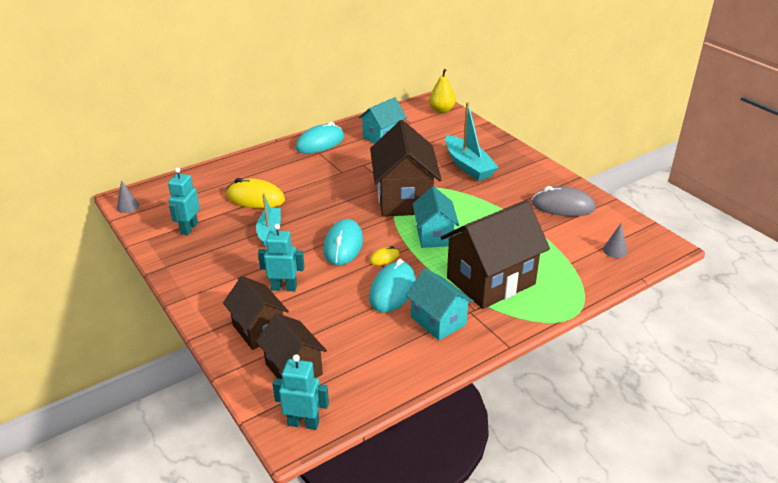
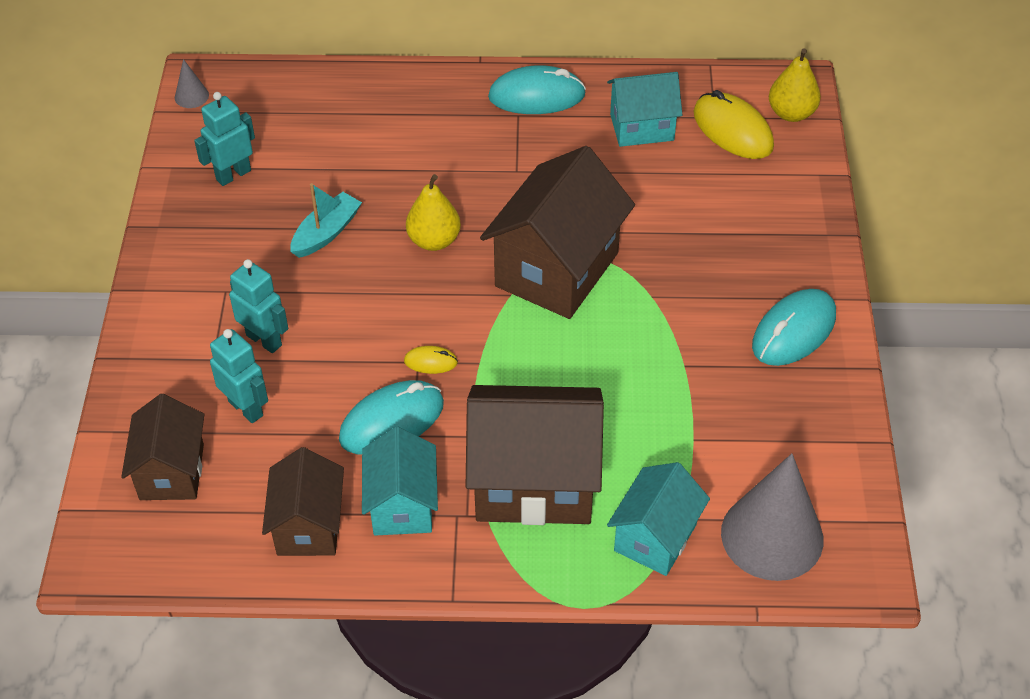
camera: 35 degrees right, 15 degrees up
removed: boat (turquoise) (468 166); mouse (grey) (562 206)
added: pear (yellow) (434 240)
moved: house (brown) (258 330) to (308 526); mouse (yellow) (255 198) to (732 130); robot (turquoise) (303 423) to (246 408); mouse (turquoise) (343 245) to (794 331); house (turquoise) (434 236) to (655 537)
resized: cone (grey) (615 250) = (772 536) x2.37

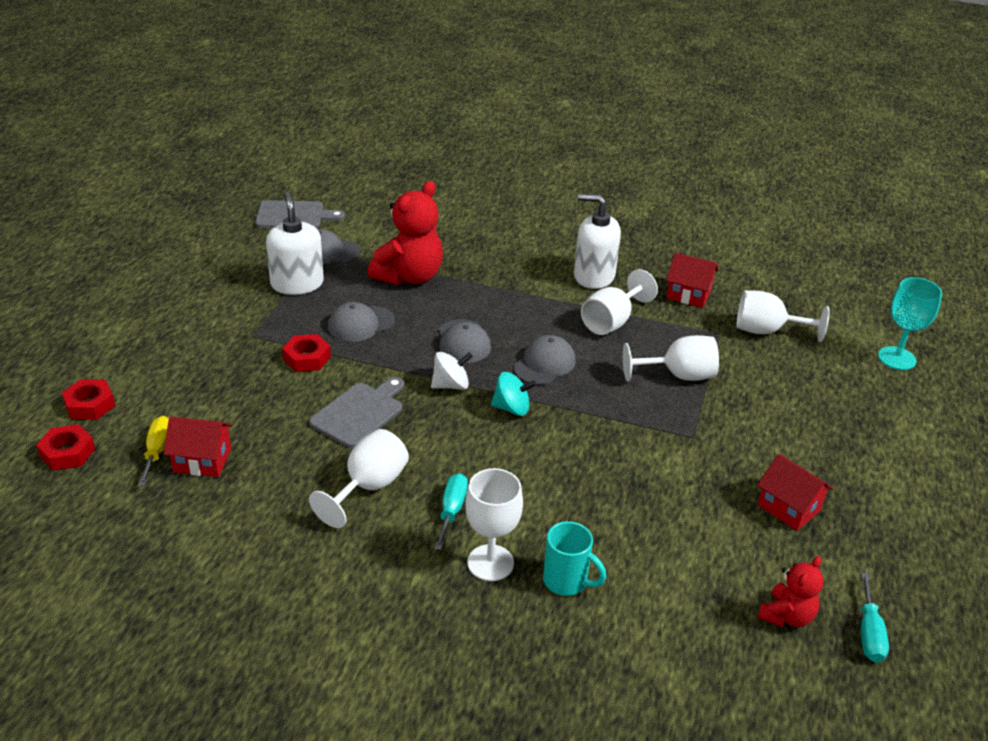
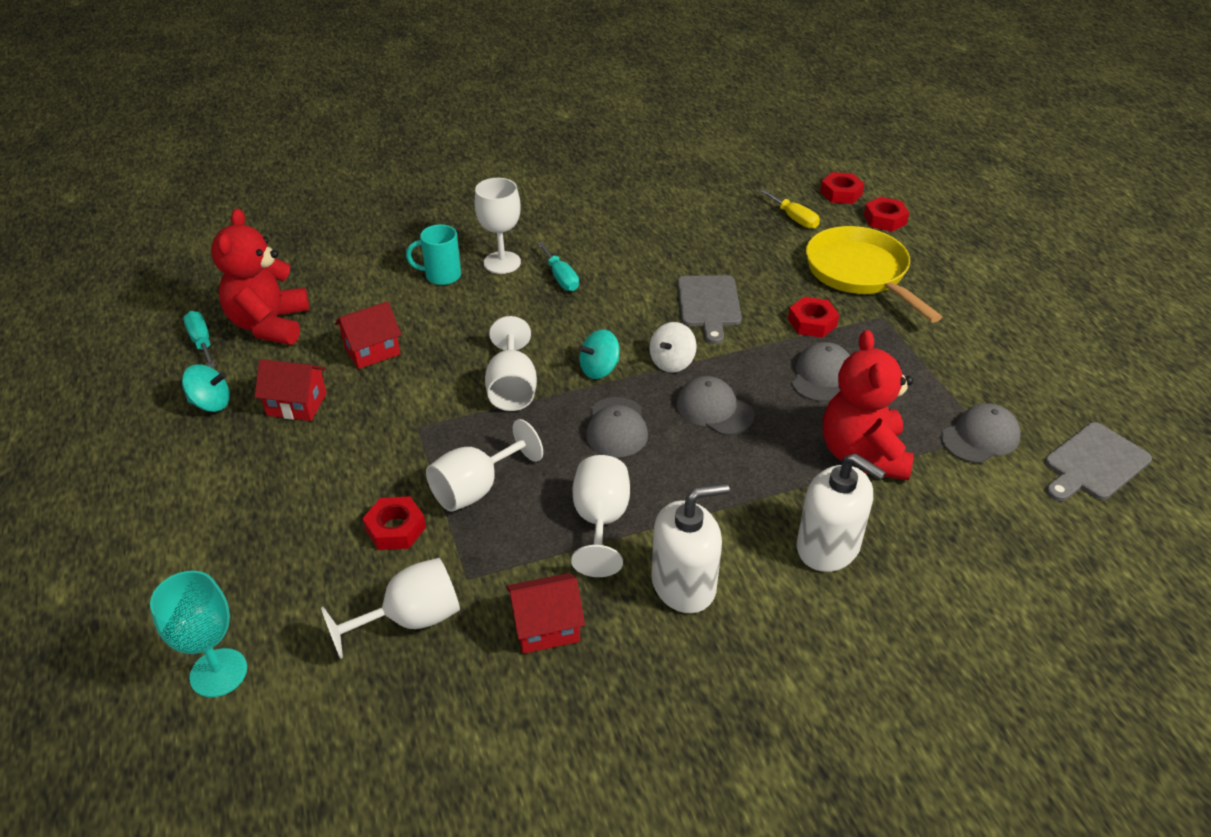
camera: 145 degrees right, 5 degrees up
added: spinning top (turquoise) (211 403); nut (red) (395 528); pan (yellow) (860 273)
moved: house (red) (202 460) to (372 350); soap dispenser (white) (297 284) to (828 546); goblet (white) (368 487) to (512 388)
resized: teddy bear (red) (786 616) = (270 325) x1.81

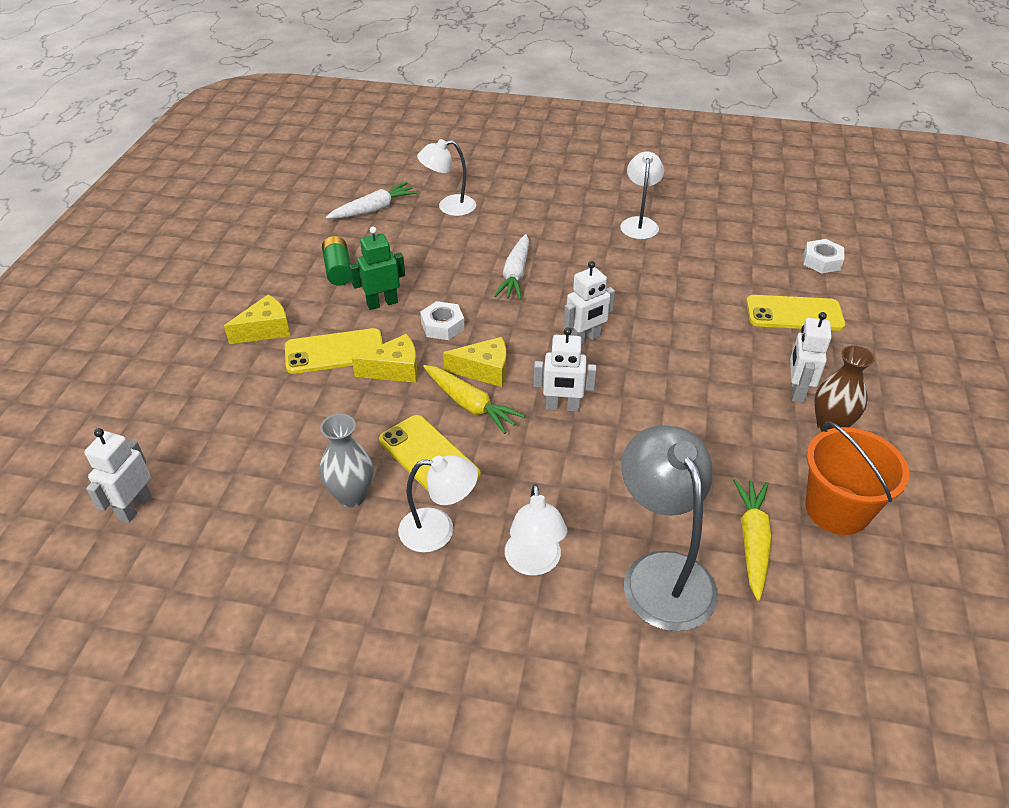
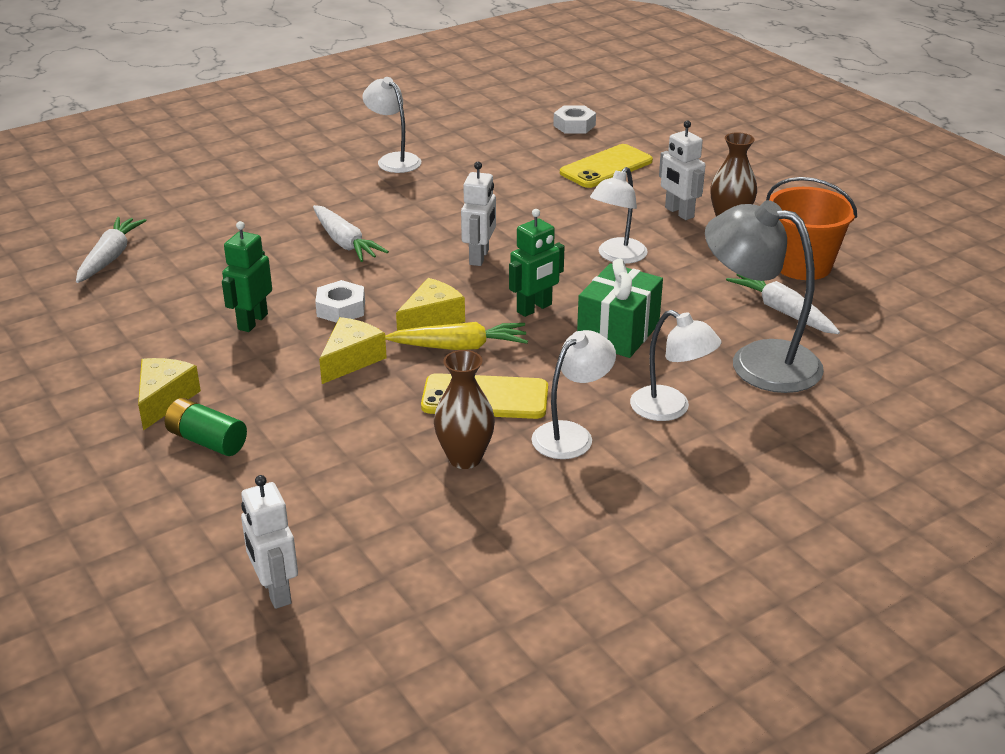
camera: 45 degrees left, 10 degrees down
removed: phone (yellow) (334 352)
added: gift (green) (618 333)
moved: battery (green) (338 270) to (207 441); lamp (white) (449 207) to (617 256)
recoloured: vase (grey) (351 496) to vase (brown) (465 458); robot (white) (562 407) to robot (green) (534 308); carrot (yellow) (752 541) to carrot (white) (782 311)

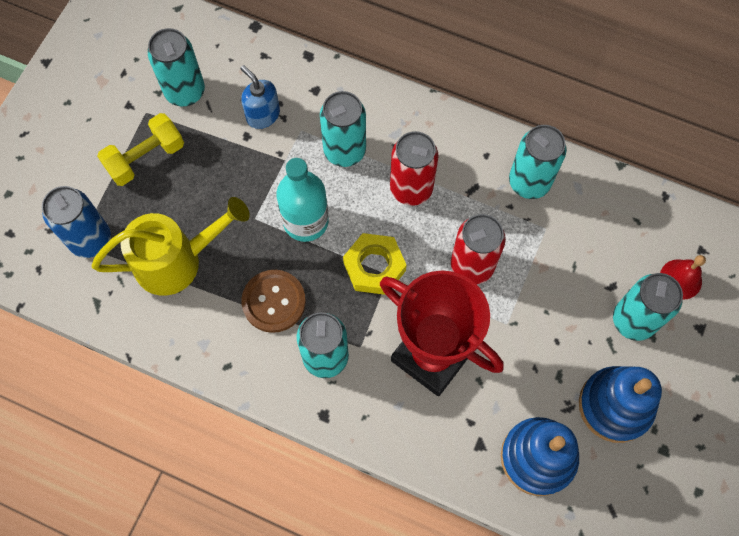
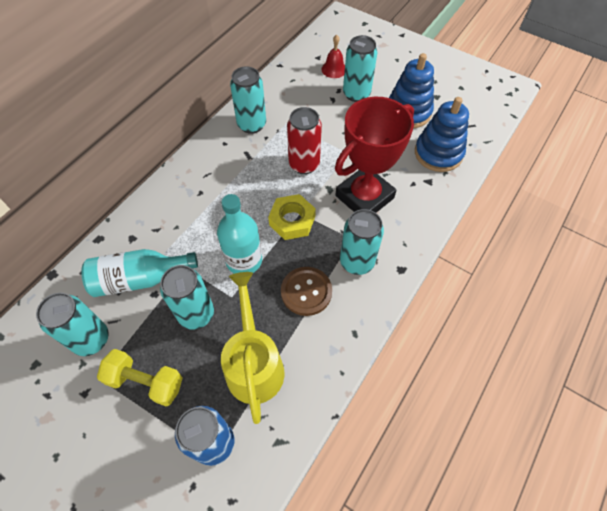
camera: 80 degrees left, 10 degrees down
removed: can (red) (411 189)
moved: can (turquoise) (344 151) to (196 314)
replaced: soap dispenser (blue) (263 115) to bottle (turquoise) (139 279)
turned: dumbbell (yellow) (145 158) = (146 382) 45 degrees counterclockwise

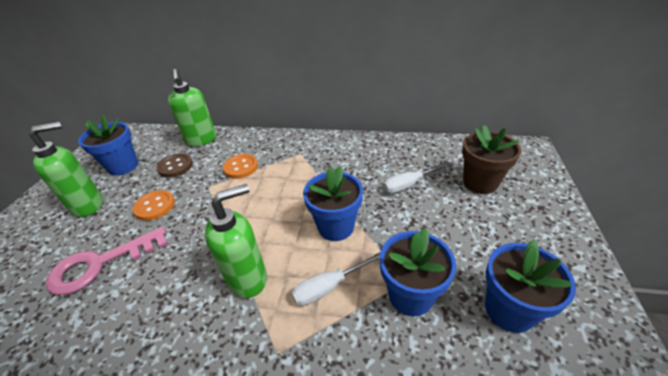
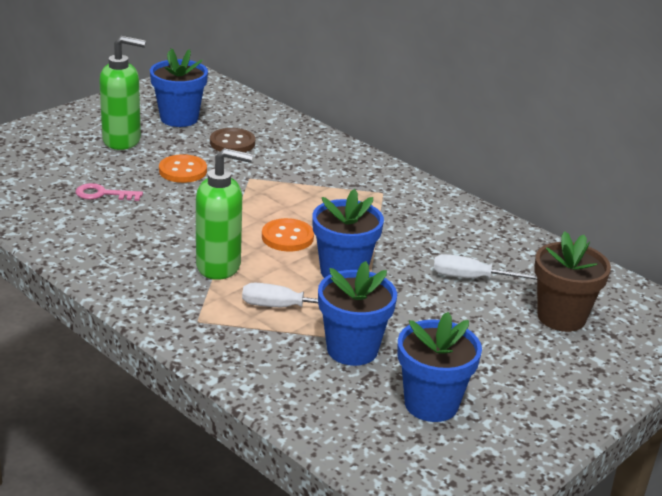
camera: 30 degrees right, 10 degrees down
removed: soap dispenser (green) (201 140)
moved: button (orange) (241 167) to (287 237)
resized: key (pink) (100 264) = (103 194) x0.54

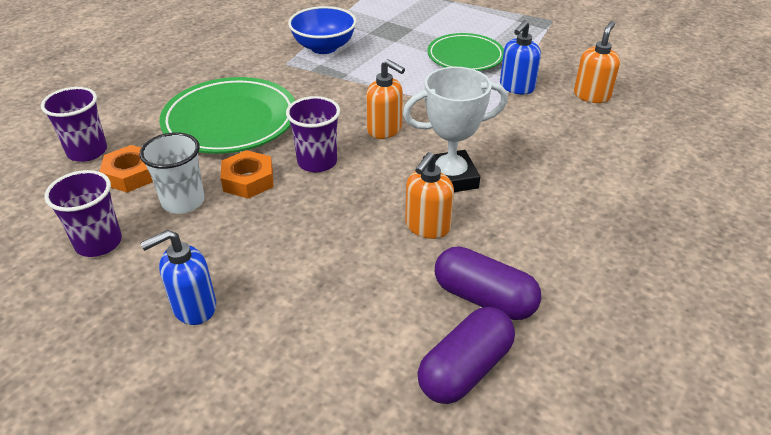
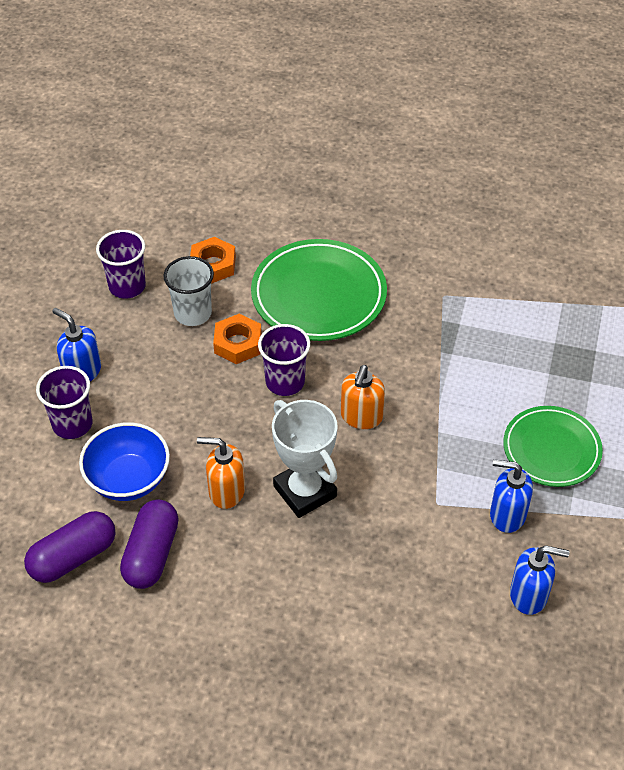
camera: 70 degrees right, 10 degrees up
moved: cup (purple) (87 151) to (72 424); bowl (blue) (324 47) to (128 479)
recoloured: soap dispenser (orange) (592 95) to soap dispenser (blue) (529 595)
turned: capsule (purple) (465 369) = (73 557) 60 degrees counterclockwise

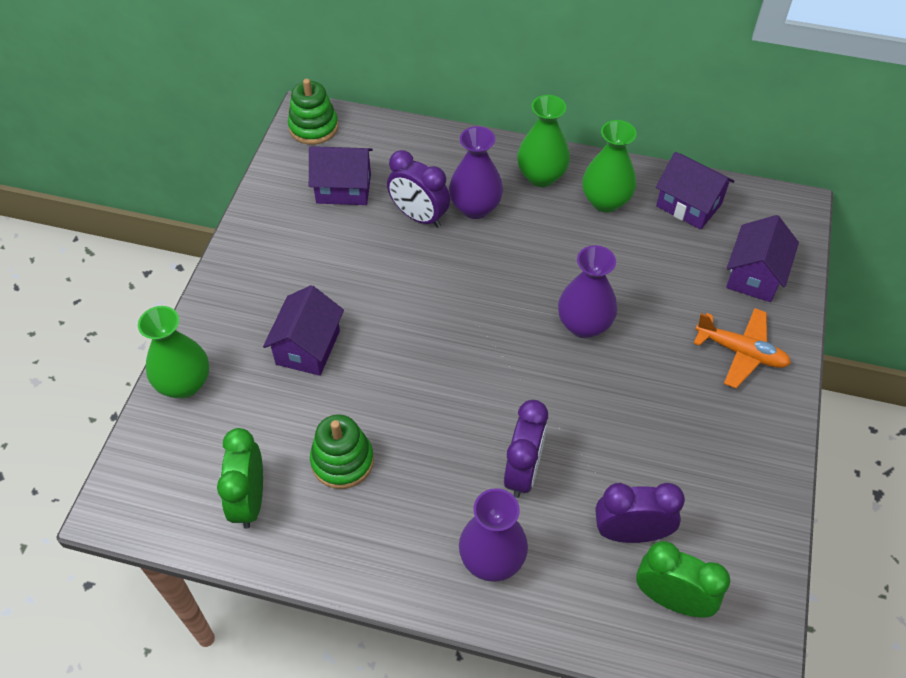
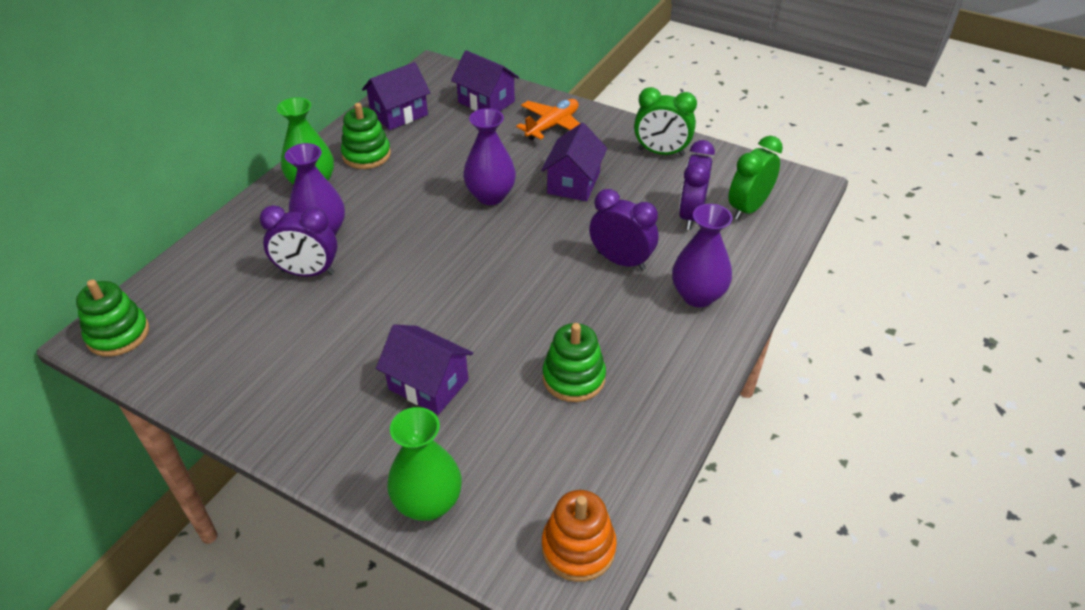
camera: 75 degrees left, 10 degrees down
added: stacking toy (orange) (578 548)
moved: clock (green) (249 500) to (661 152); house (purple) (343 189) to (574 183)
replaced: vase (green) (605 201) to stacking toy (green) (366 155)
turned: clock (purple) (419 217) = (308 273) 45 degrees clockwise

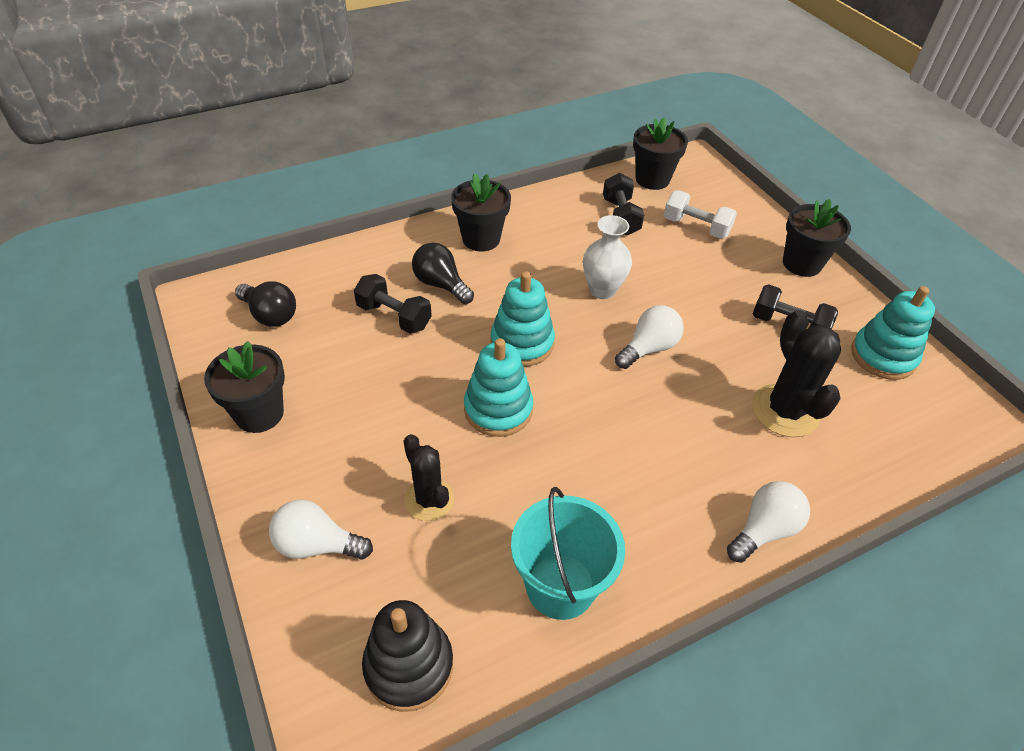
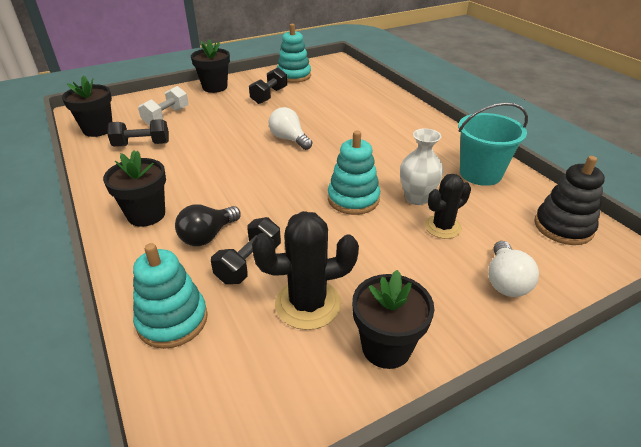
camera: 90 degrees left, 10 degrees down
removed: light bulb (black) (270 315); light bulb (white) (764 530)
moved: stacking toy (turquoise) (522 343) to (172 320); vase (white) (602 290) to (417 198); cactus (black) (785 411) to (308 304)

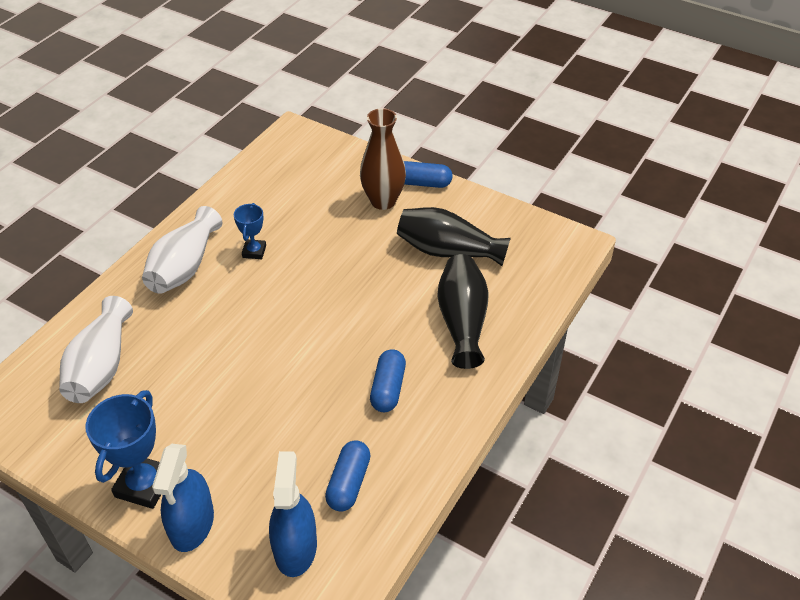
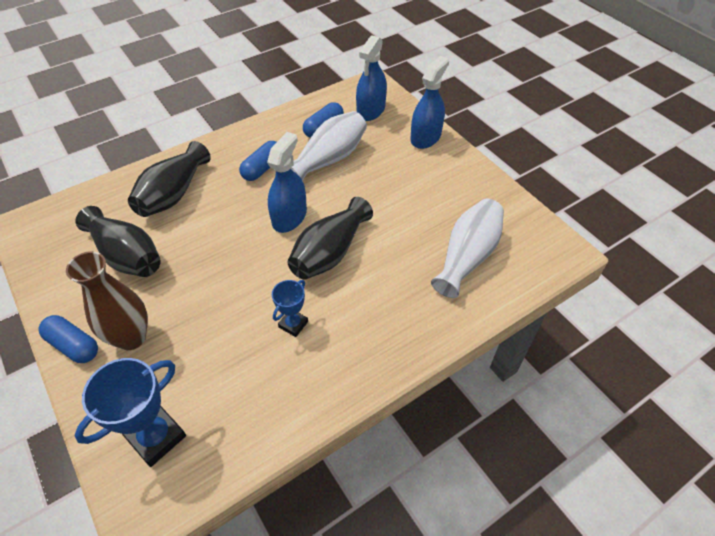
camera: 155 degrees left, 5 degrees up
added: spray bottle (blue) (289 217); vase (black) (330 252)
moved: trophy (blue) (144 485) to (156 437); vase (white) (184 267) to (329 159)

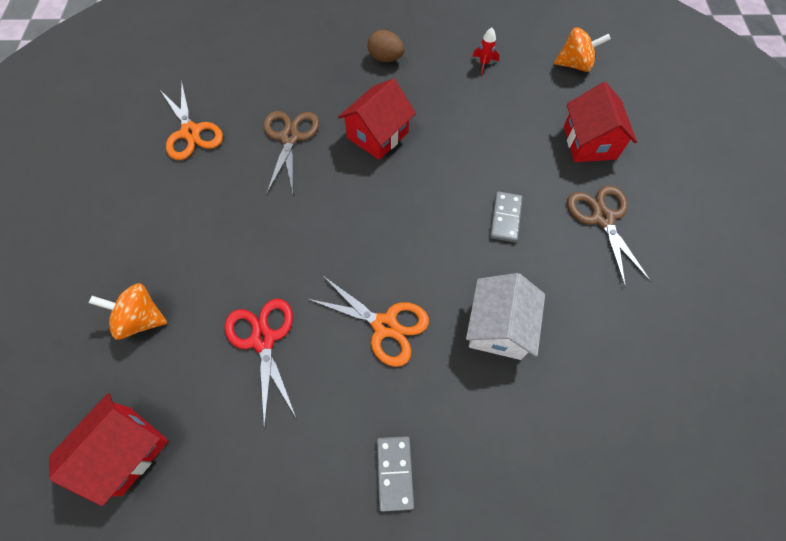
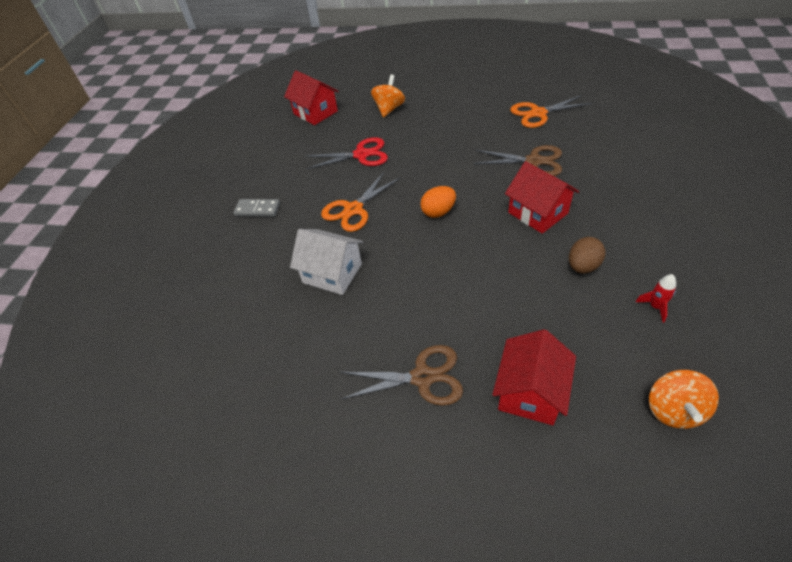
camera: 105 degrees right, 15 degrees down
removed: domino (grey) (505 218)
added: egg (orange) (438 212)
moved: egg (brown) (385 58) to (582 266)
turned: house (red) (589 142) = (530 392) 75 degrees counterclockwise

